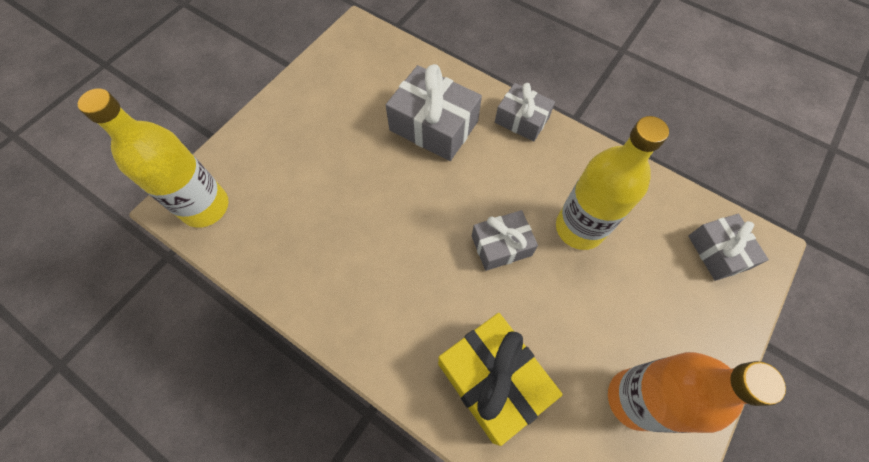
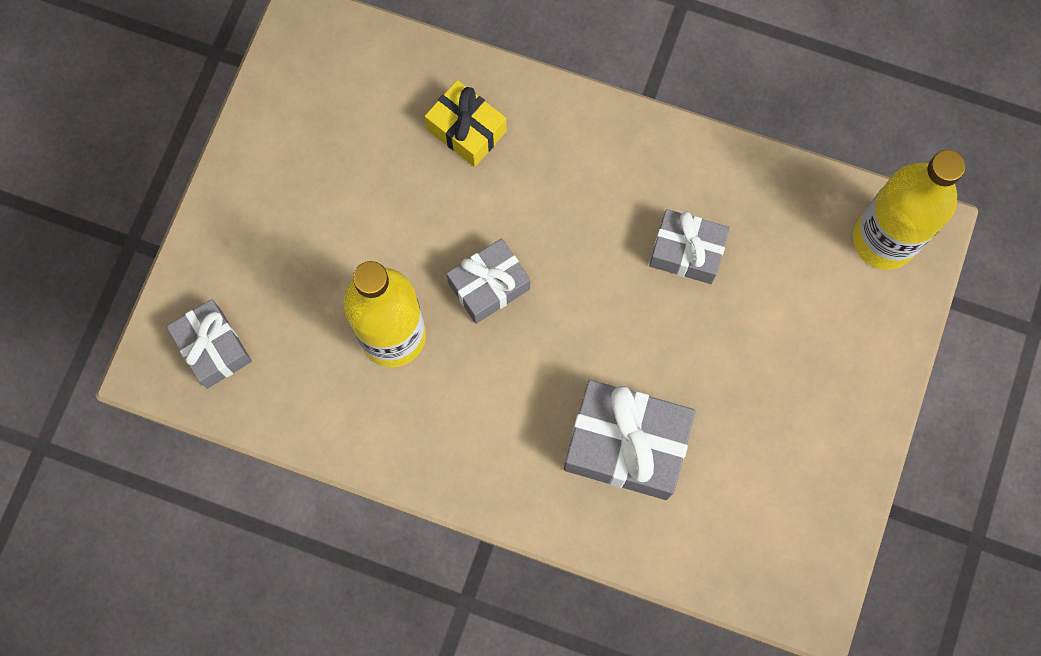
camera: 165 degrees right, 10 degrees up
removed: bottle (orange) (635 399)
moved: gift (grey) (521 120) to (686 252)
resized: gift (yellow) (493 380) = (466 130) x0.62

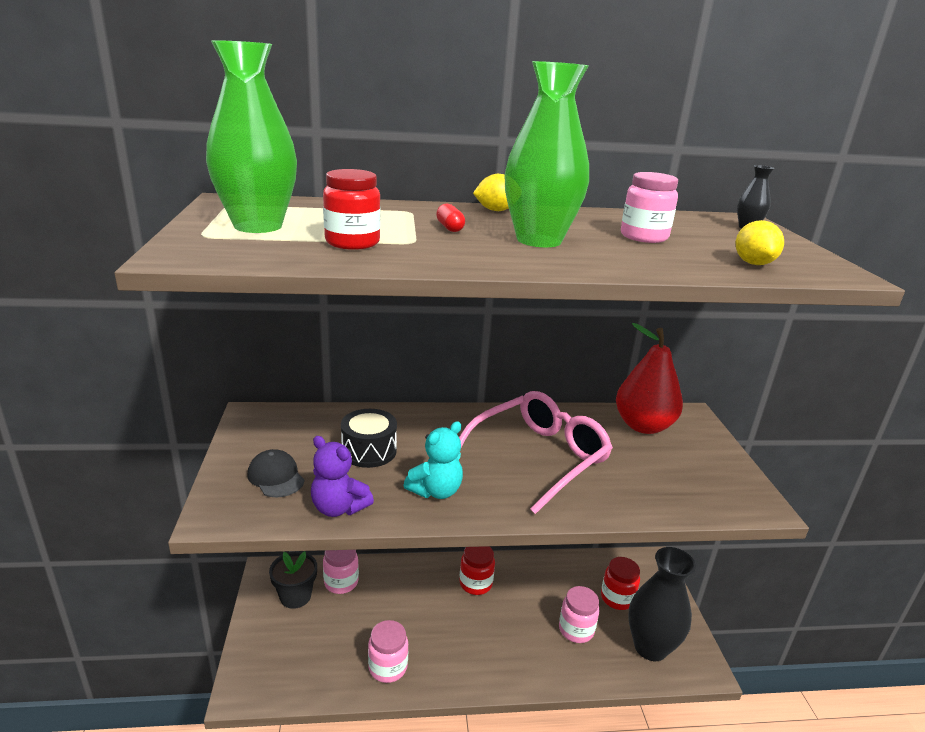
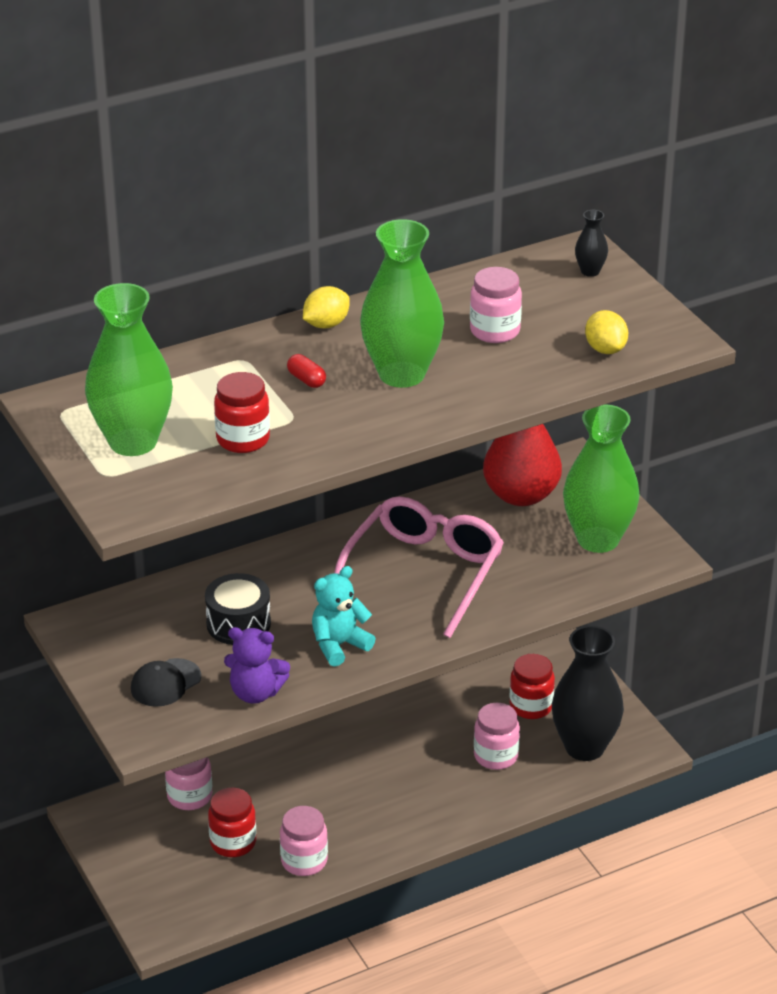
camera: 20 degrees left, 10 degrees up
removed: flower pot (black) (295 596)
added: vase (green) (598 539)
moved: jar (red) (475 583) to (233 843)
turned: cap (black) (276 477) = (165 683) 75 degrees counterclockwise; teddy bear (turquoise) (436 491) = (339 645) 150 degrees counterclockwise

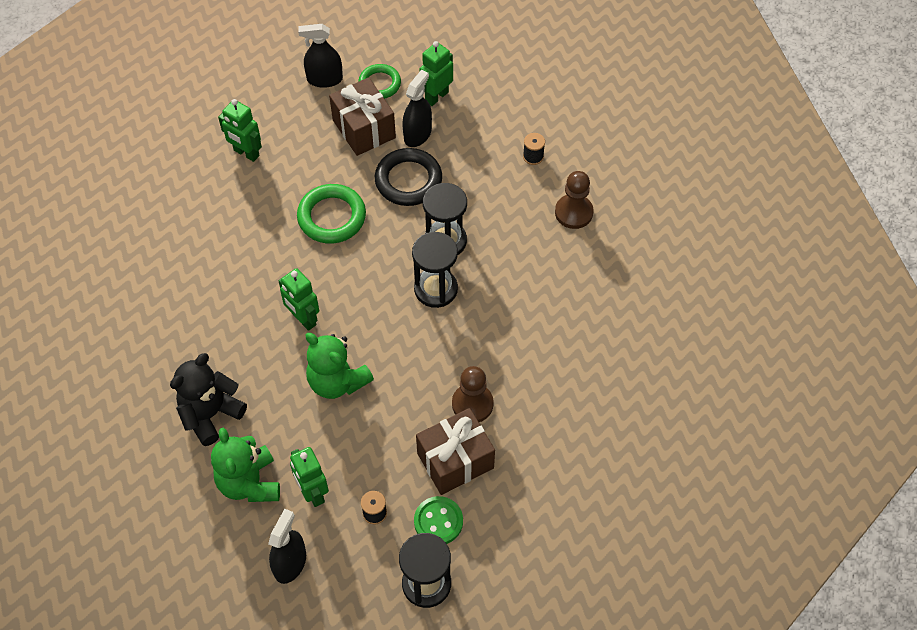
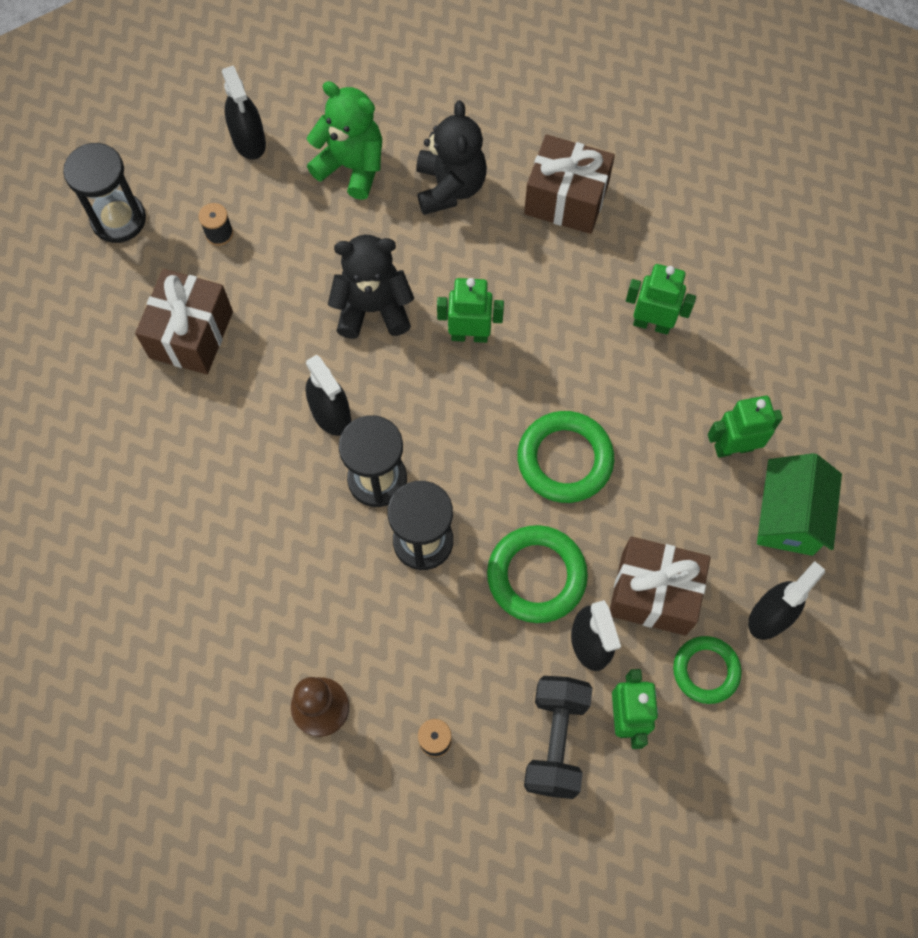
camera: 135 degrees right, 10 degrees up
removed: button (green) (438 521); pawn (brown) (472 404)
added: spray bottle (black) (331 414); gift (brown) (566 199); dumbbell (black) (555 740); house (green) (788 517)
moved: robot (green) (313 492) to (652 324)
recoloured: teddy bear (green) (337 381) to teddy bear (black) (373 308); ring (black) (408 180) to ring (green) (536 576)

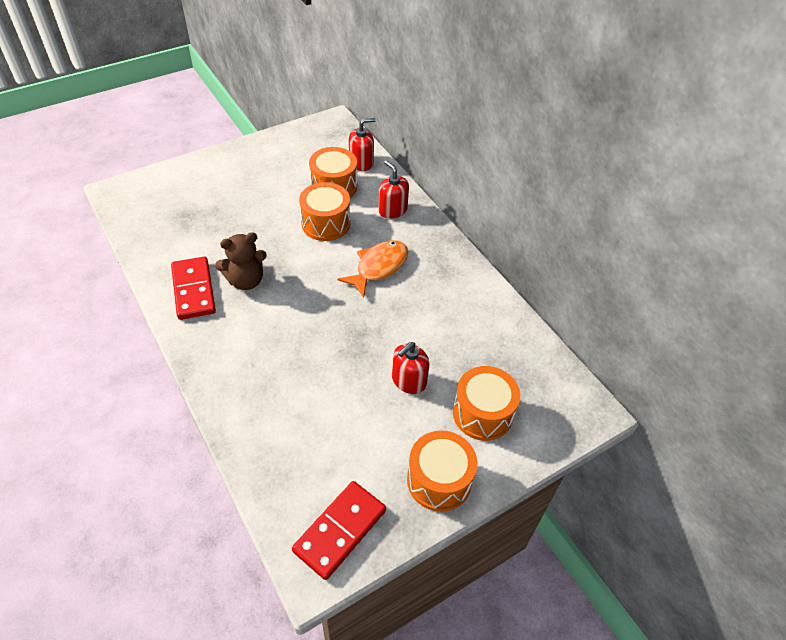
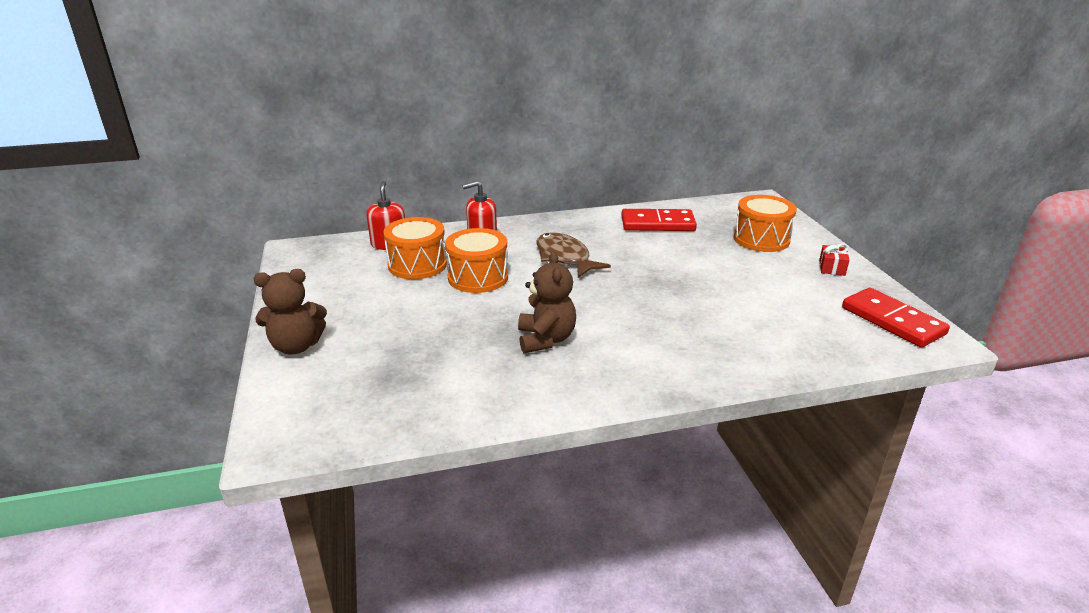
camera: 70 degrees left, 20 degrees down
removed: soap dispenser (red) (408 380)
added: teddy bear (brown) (296 346)
moved: domino (red) (194 290) to (657 224)
replaced: drum (orange) (439 480) to gift (red) (832 268)
recoloured: fish (orange) (378 267) to fish (brown) (565 258)

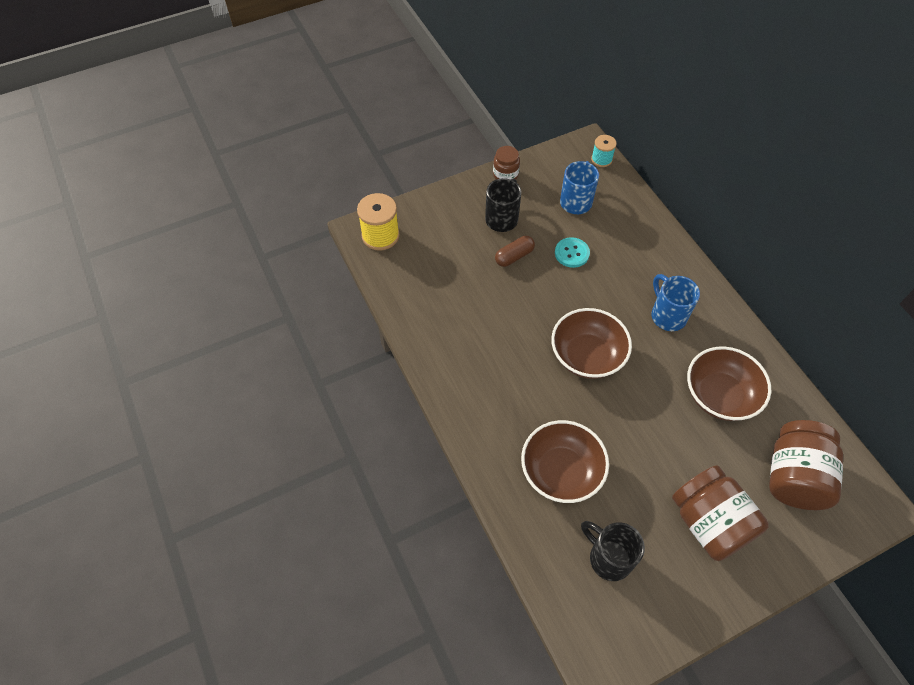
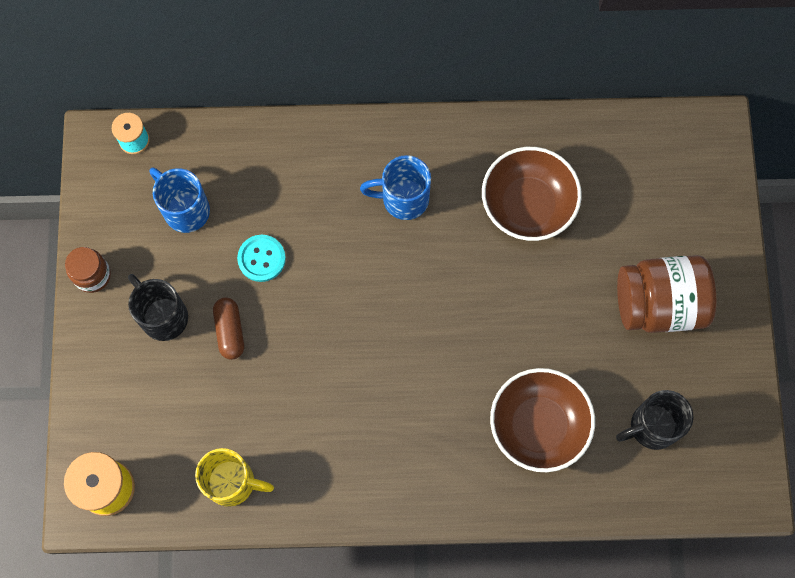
camera: 65 degrees left, 15 degrees up
removed: bowl (brown) (587 356); jar (brown) (793 476)
added: mug (yellow) (232 482)

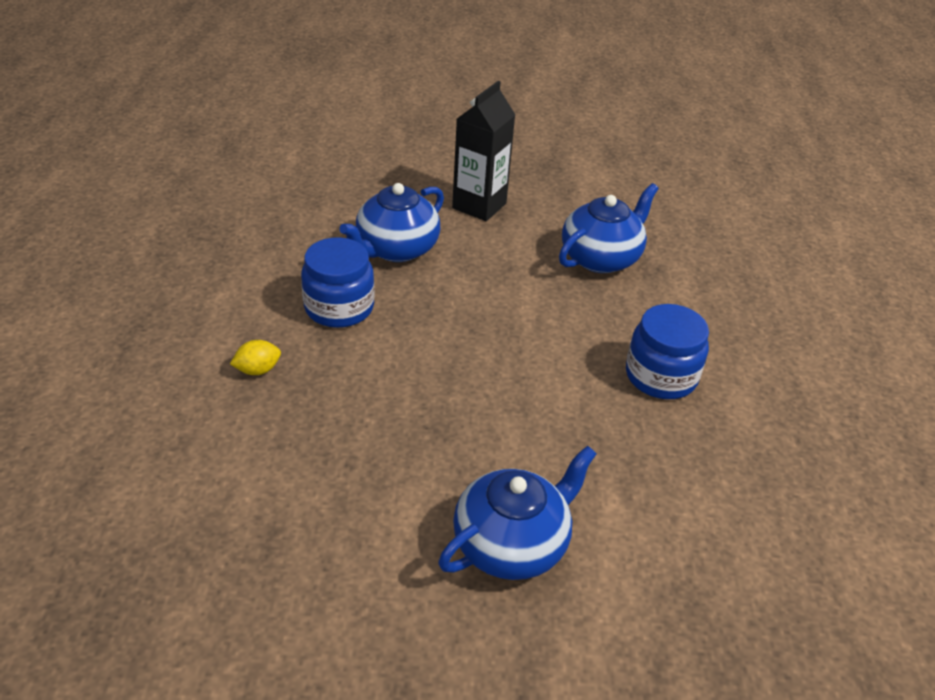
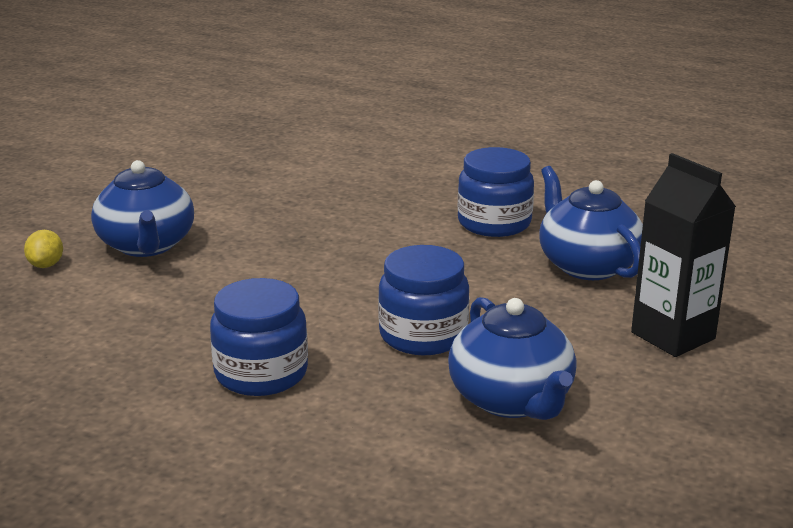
camera: 115 degrees right, 15 degrees down
added: jar (blue) (423 335)
moved: lemon (yellow) (258 370) to (46 265)

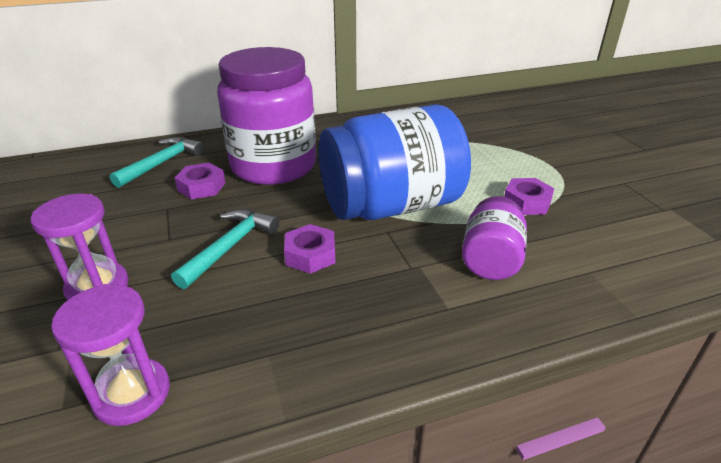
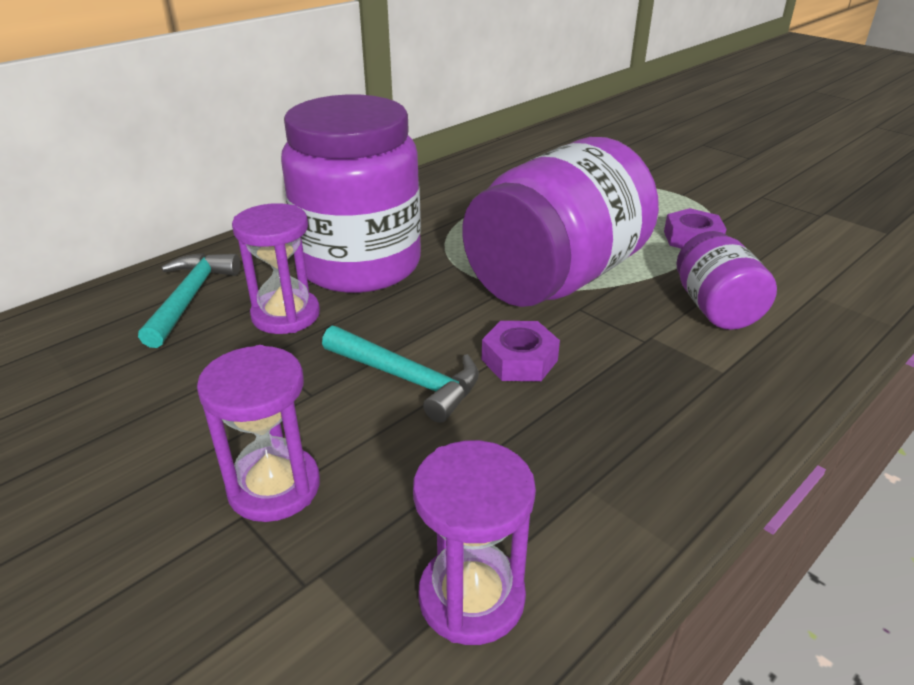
camera: 25 degrees left, 0 degrees up
replaced: nut (purple) (201 187) to hourglass (purple) (286 315)
recoloured: jar (blue) (391 206) to jar (purple) (556 278)
turned: hammer (turquoise) (230 246) = (408 379) 120 degrees clockwise

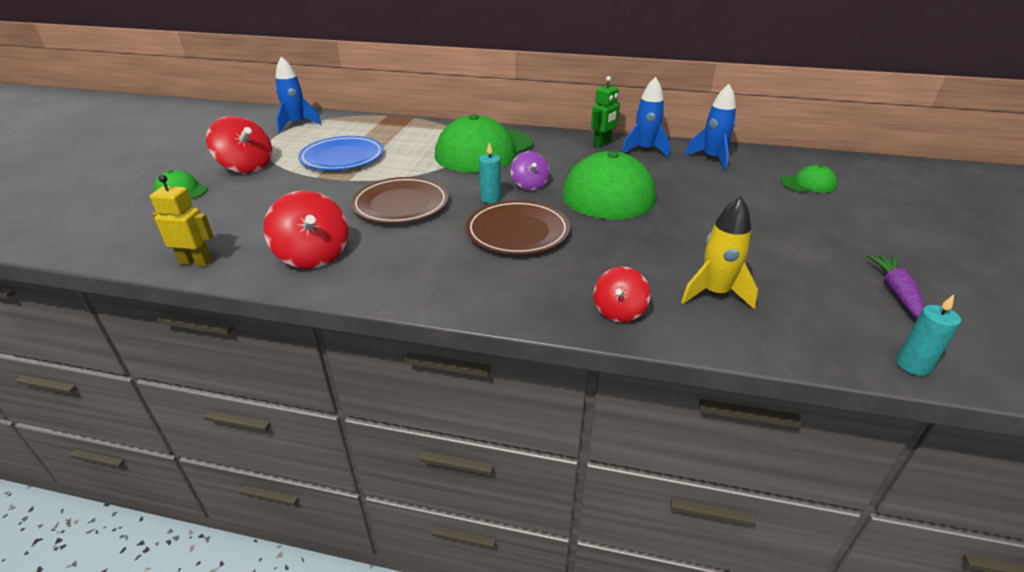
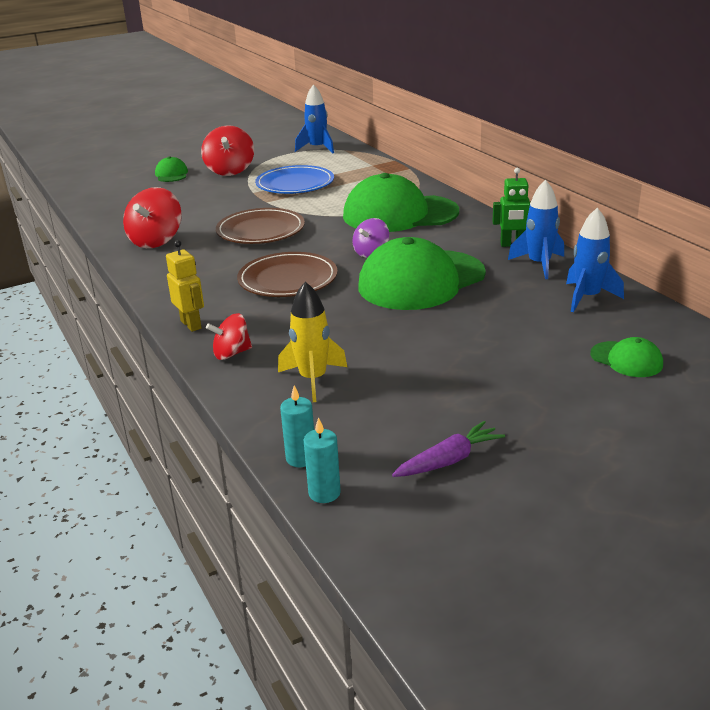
camera: 50 degrees right, 5 degrees down
moved: robot (yellow) (196 262) to (191 324); candle (turquoise) (490 198) to (301 458)

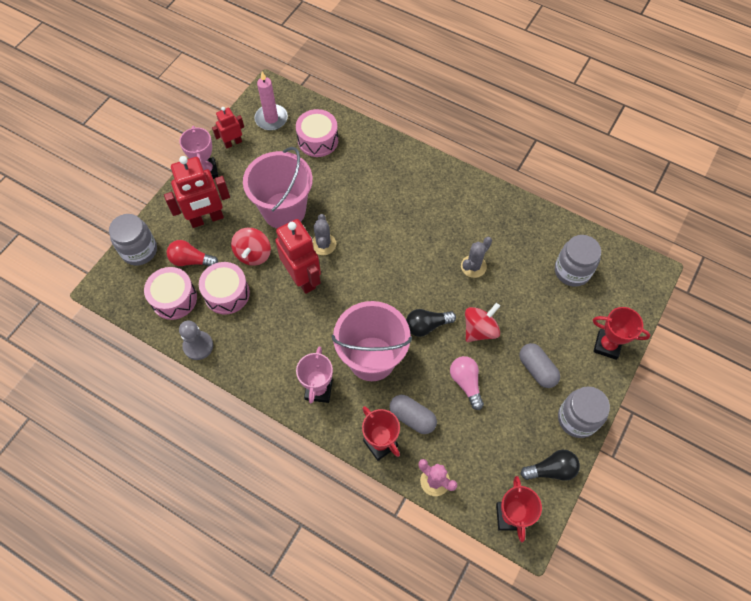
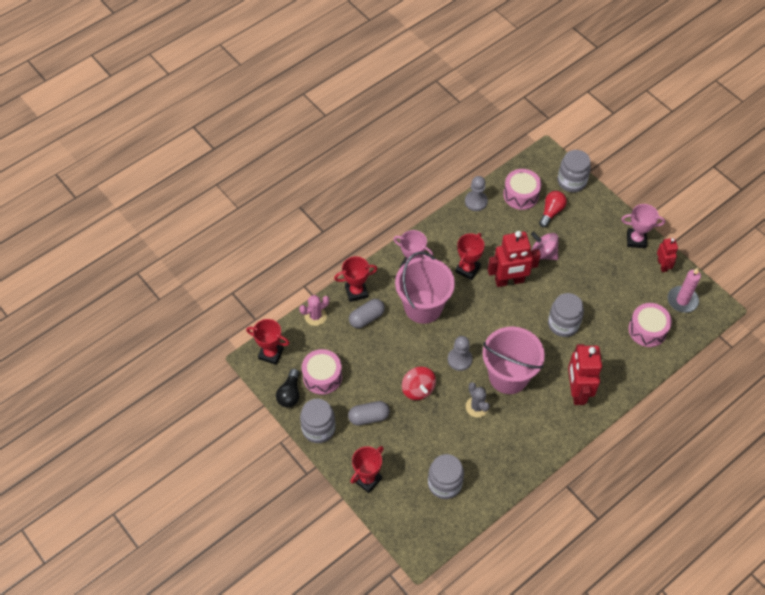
camera: 110 degrees right, 5 degrees down
removed: cactus (grey) (323 244); light bulb (black) (426 326); light bulb (pink) (466 383)
added: pawn (grey) (459 359); trophy (red) (467 269); jar (grey) (563 324)
moved: robot (red) (207 219) to (577 391); drum (pink) (227 293) to (322 376); bucket (pink) (284 210) to (508 376)
recoloured: spinning top (red) (253 254) to spinning top (pink) (543 253)

